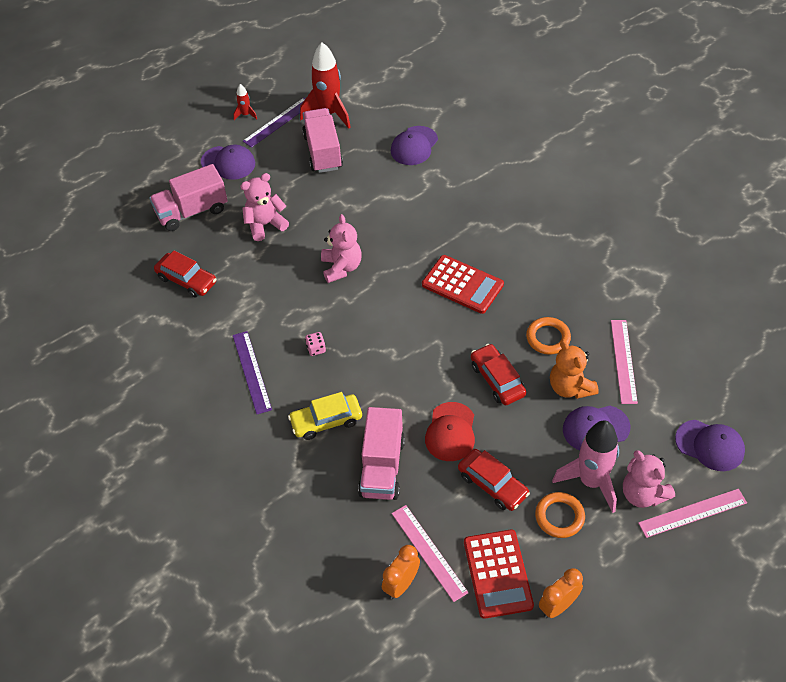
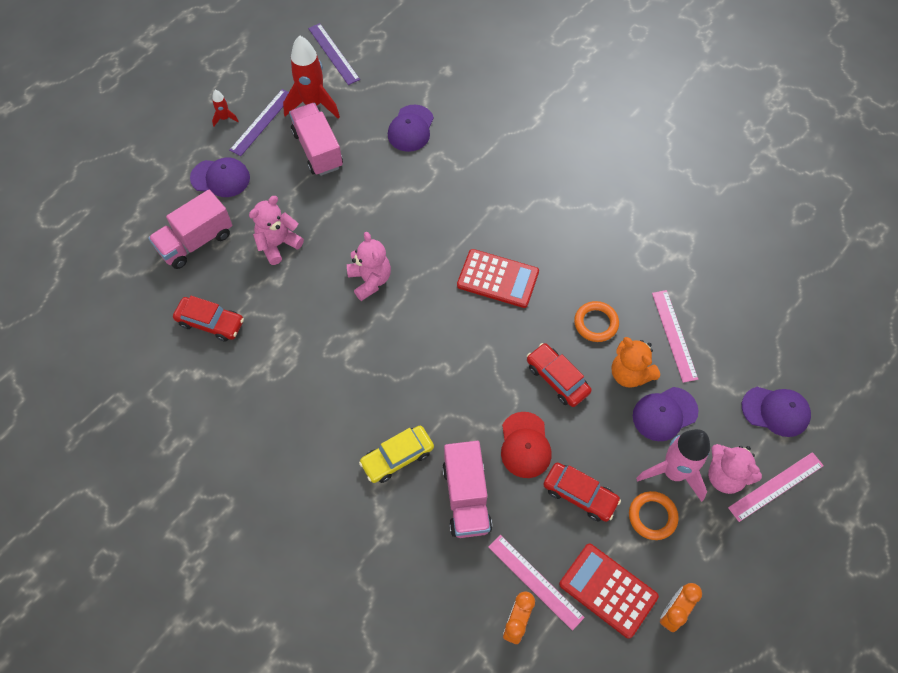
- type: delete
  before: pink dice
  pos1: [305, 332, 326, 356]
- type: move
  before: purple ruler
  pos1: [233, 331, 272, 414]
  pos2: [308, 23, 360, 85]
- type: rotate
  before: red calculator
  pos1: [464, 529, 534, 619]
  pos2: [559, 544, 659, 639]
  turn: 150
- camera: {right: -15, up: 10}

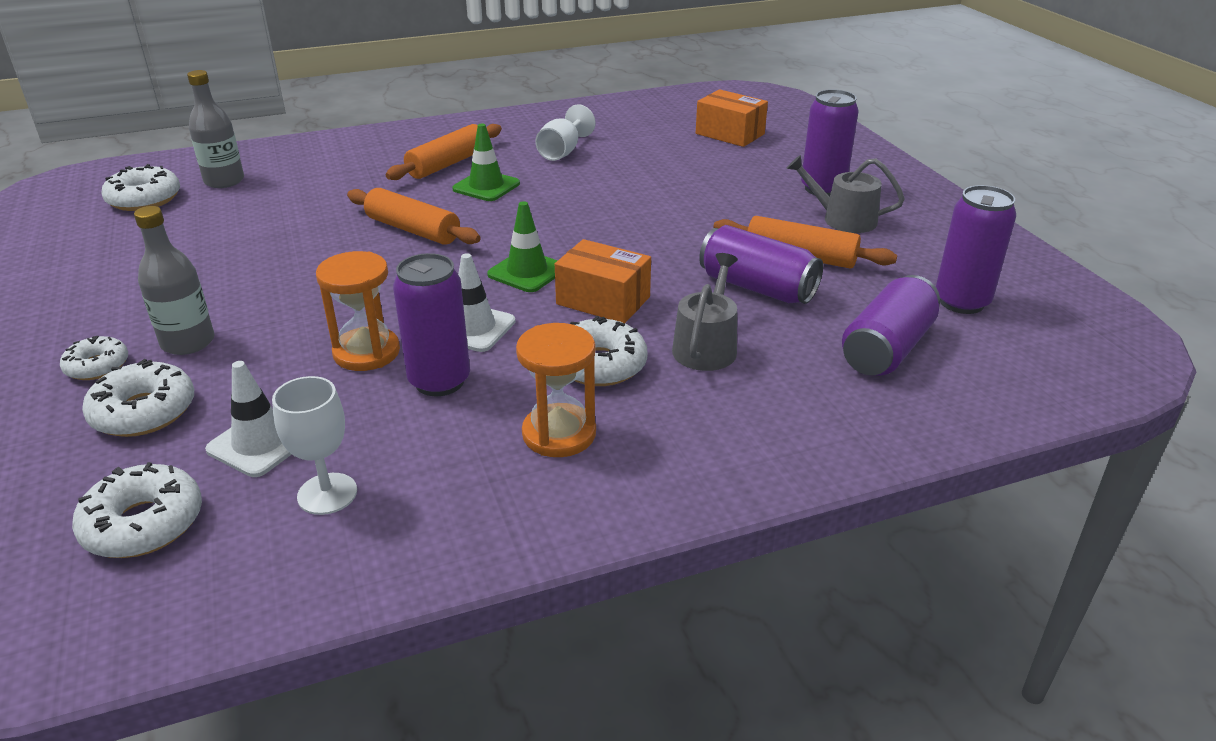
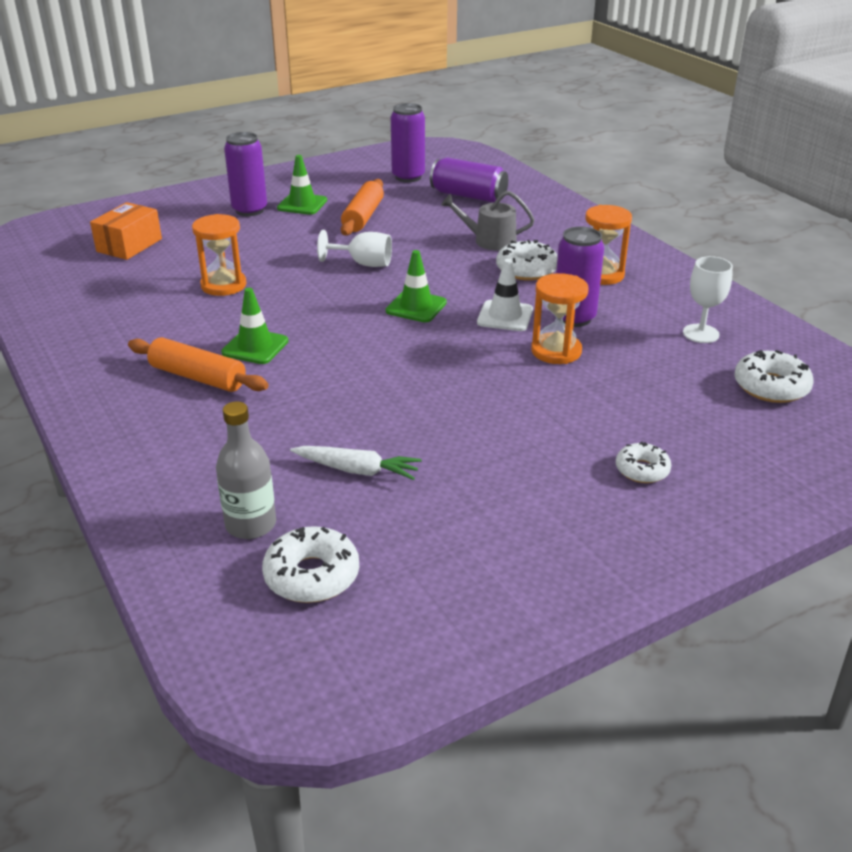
- type: delete
  before: white donut
  pos1: [82, 359, 194, 437]
- type: delete
  before: grey bottle
  pos1: [134, 206, 215, 355]
- type: delete
  before: white traffic cone
  pos1: [205, 361, 292, 477]
- type: delete
  before: orange rolling pin
  pos1: [347, 188, 481, 245]
- type: delete
  before: orange box
  pos1: [555, 239, 651, 323]
- type: delete
  before: purple can
  pos1: [699, 225, 823, 304]
- type: insert
  after: orange hourglass
  pos2: [192, 214, 246, 296]
- type: insert
  after: white carrot
  pos2: [290, 446, 422, 480]
- type: move
  before: white goblet
  pos1: [535, 104, 596, 161]
  pos2: [317, 230, 392, 267]
- type: replace
  before: grey watering can
  after: green traffic cone
  pos1: [786, 155, 905, 233]
  pos2: [277, 155, 327, 215]
- camera: {right: -100, up: 0}

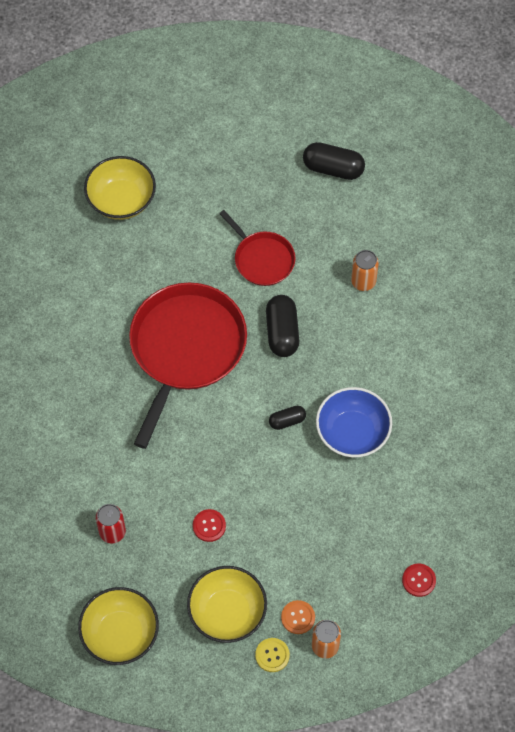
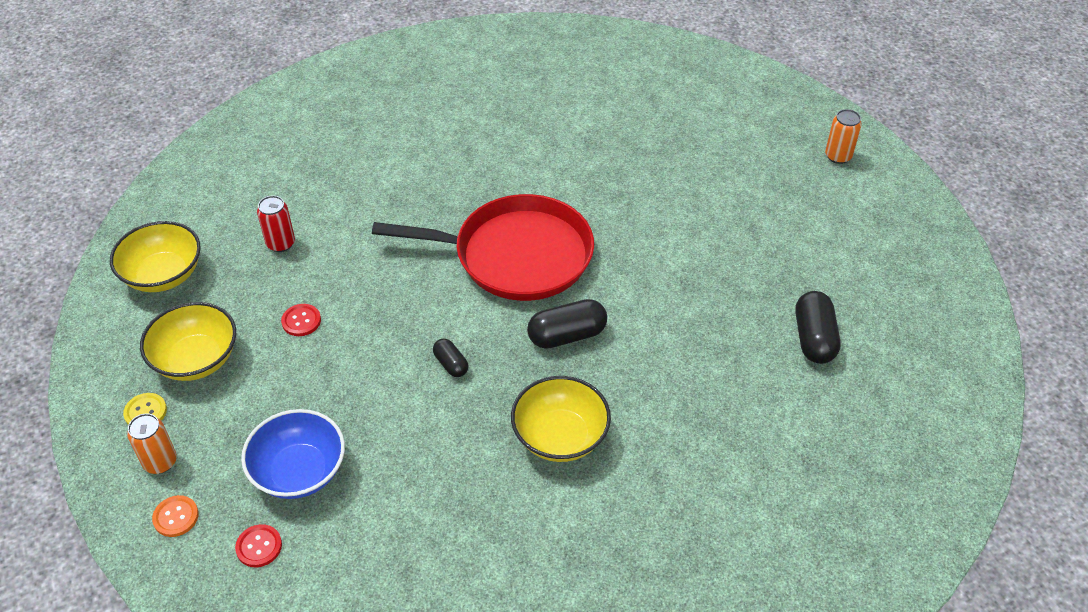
- type: delete
  before: red pan
  pos1: [219, 210, 295, 286]
- type: move
  before: yellow bowl
  pos1: [84, 156, 156, 220]
  pos2: [511, 376, 611, 462]
- type: move
  before: orange button
  pos1: [281, 600, 315, 634]
  pos2: [152, 495, 199, 537]
- type: move
  before: blue bowl
  pos1: [316, 387, 392, 458]
  pos2: [241, 409, 345, 499]
- type: move
  before: orange can
  pos1: [351, 250, 379, 291]
  pos2: [825, 109, 862, 164]
- camera: {right: 75, up: -15}

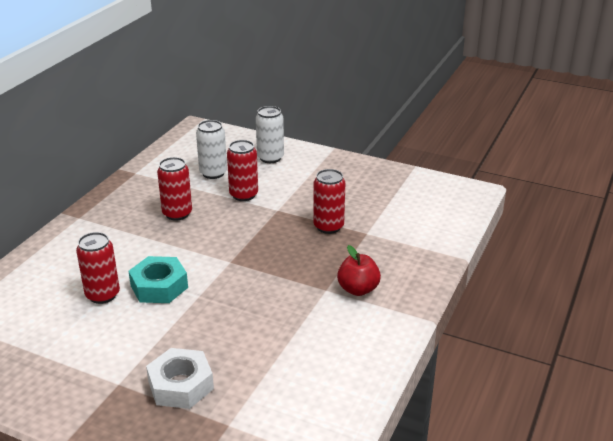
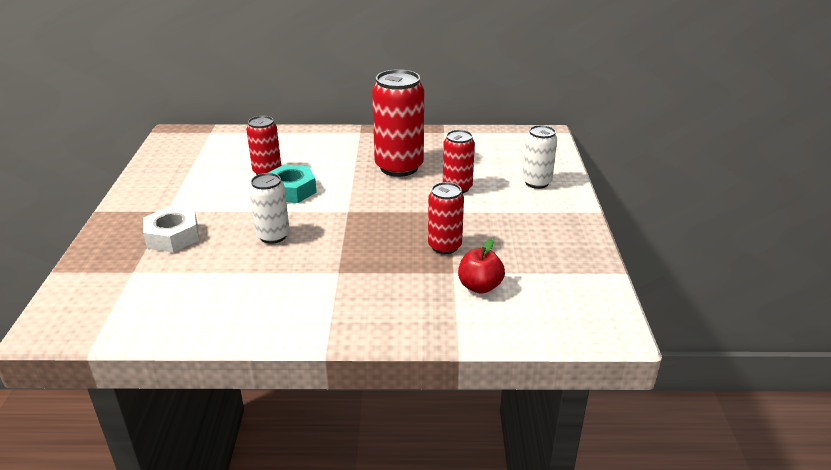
- type: move
  before: white can
  pos1: [196, 120, 227, 179]
  pos2: [249, 173, 290, 244]
- type: move
  before: red apple
  pos1: [337, 245, 381, 296]
  pos2: [458, 238, 505, 294]
- type: resize
  before: red can
  pos1: [157, 157, 192, 221]
  pos2: [372, 69, 424, 177]
  scale: 1.71
- camera: {right: 65, up: 0}

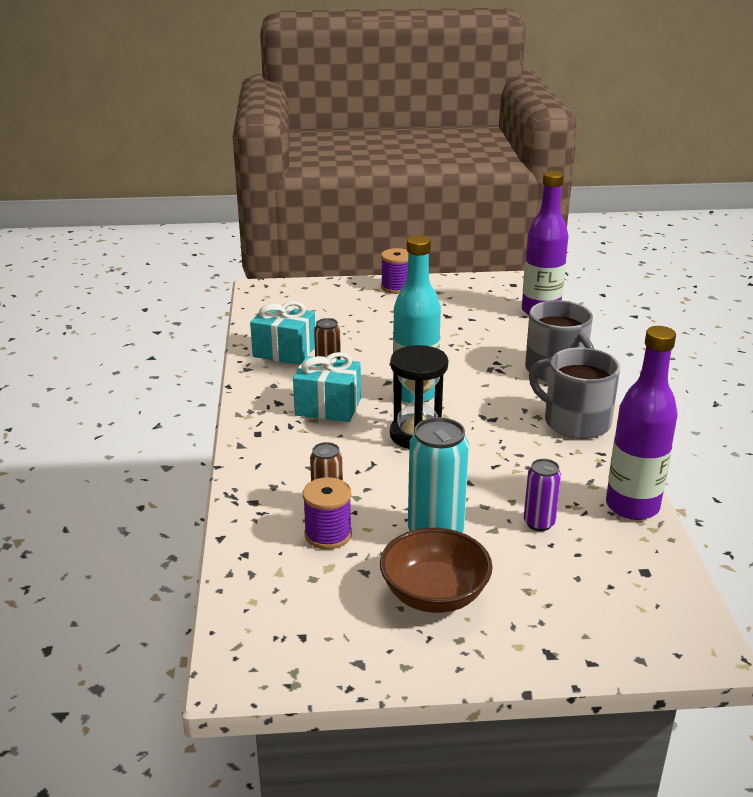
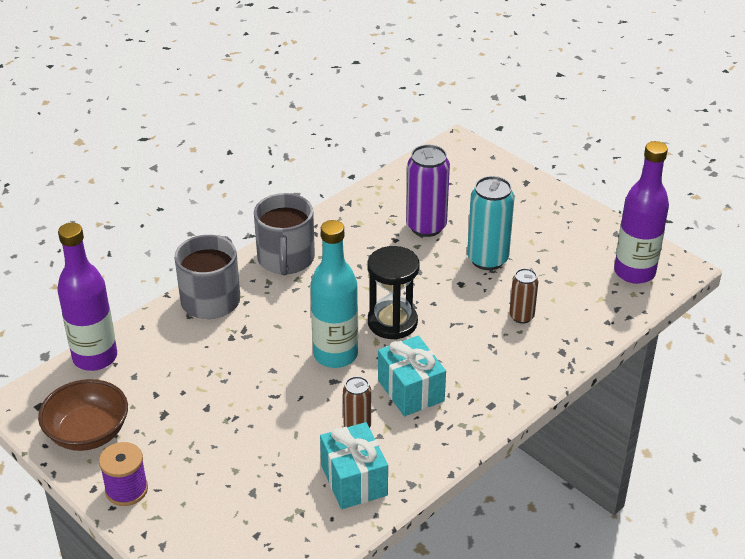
- type: delete
  before: purple spool
  pos1: [303, 477, 352, 549]
- type: move
  before: brown bowl
  pos1: [380, 528, 493, 613]
  pos2: [38, 379, 128, 451]
- type: move
  before: purple bottle
  pos1: [606, 326, 678, 520]
  pos2: [614, 141, 669, 284]
- type: resize
  before: purple can
  pos1: [524, 459, 561, 531]
  pos2: [406, 144, 450, 237]
  scale: 1.74
- camera: {right: -130, up: 10}

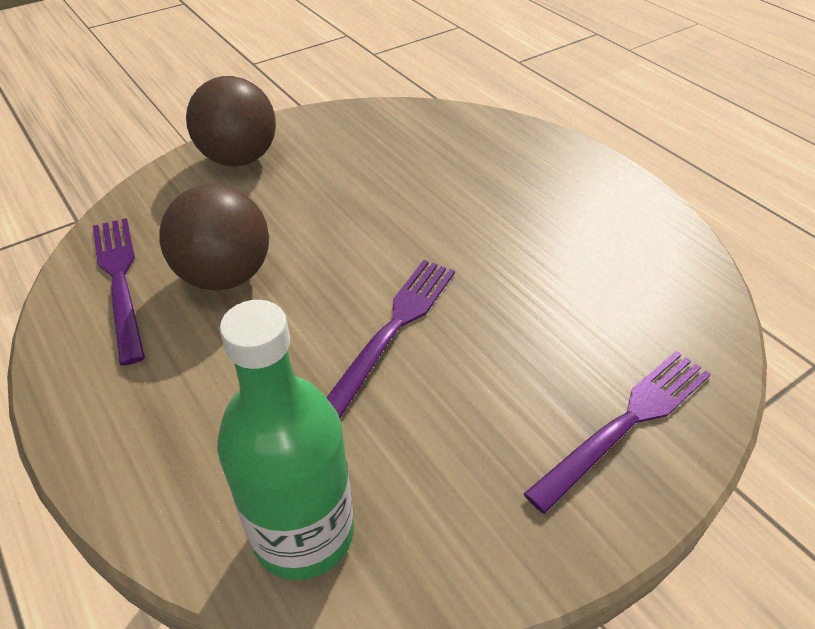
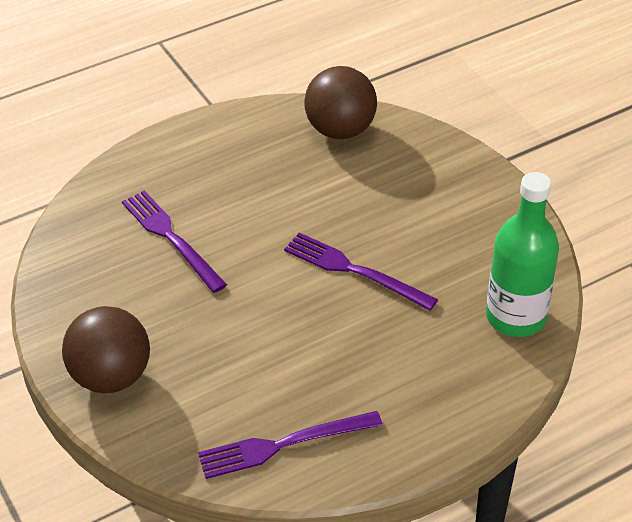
- type: move
  before: brown ball
  pos1: [159, 184, 269, 291]
  pos2: [304, 66, 377, 139]
- type: move
  before: purple fork
  pos1: [524, 351, 711, 514]
  pos2: [122, 190, 227, 293]
- camera: {right: -85, up: 0}

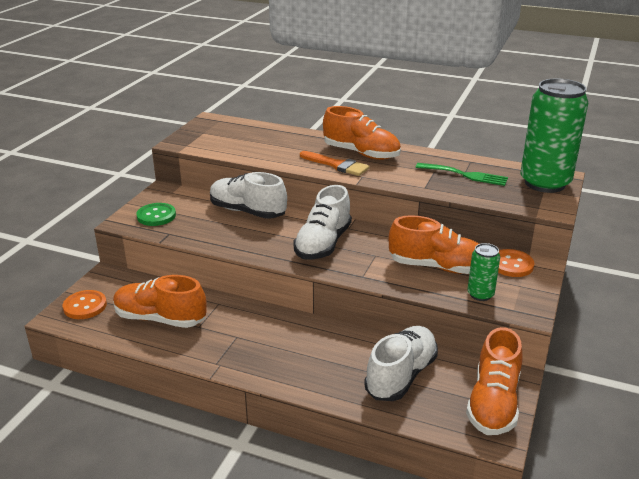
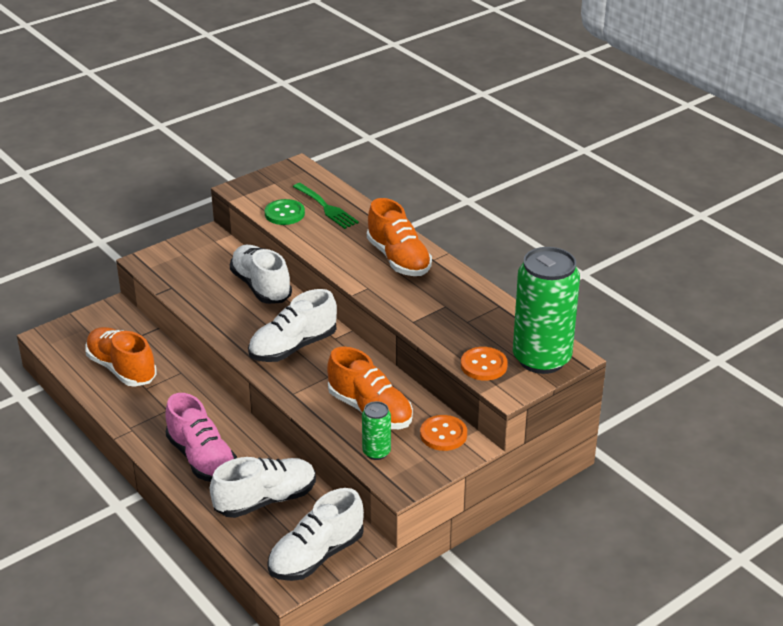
- type: delete
  before: orange brush
  pos1: [300, 151, 370, 176]
- type: insert
  after: pink shoe
  pos2: [165, 393, 237, 482]
- type: move
  before: orange button
  pos1: [63, 290, 107, 319]
  pos2: [461, 347, 508, 380]
- type: move
  before: green button
  pos1: [136, 203, 176, 226]
  pos2: [265, 199, 305, 225]
- type: move
  before: green fork
  pos1: [415, 163, 508, 186]
  pos2: [293, 183, 359, 229]
- type: recolor
  before: orange shoe
  after: white shoe
  pos1: [466, 327, 523, 435]
  pos2: [267, 488, 364, 581]
- camera: {right: 30, up: 5}

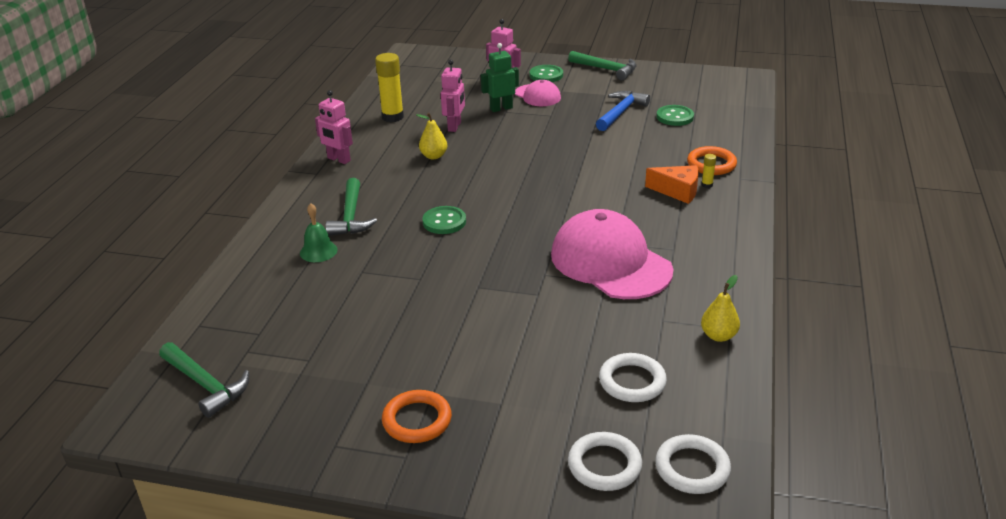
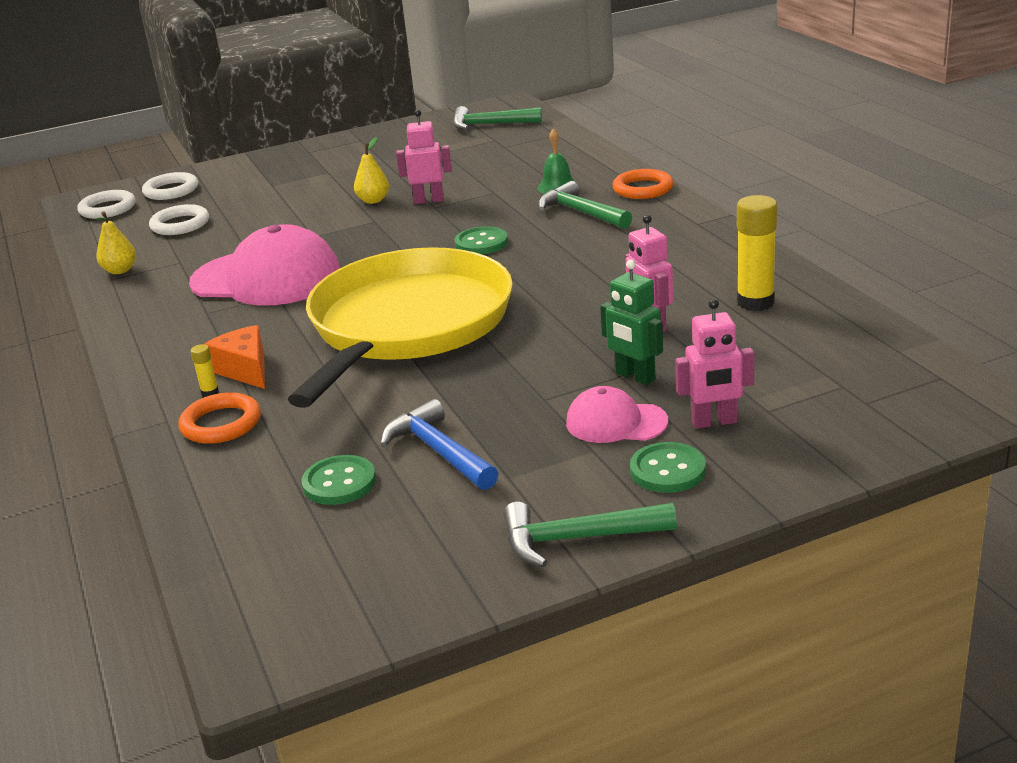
- type: insert
  after: yellow pan
  pos2: [288, 247, 513, 408]
- type: move
  before: pink robot
  pos1: [315, 90, 353, 164]
  pos2: [396, 109, 452, 204]
- type: move
  before: orange ring
  pos1: [382, 390, 452, 443]
  pos2: [613, 169, 673, 199]
- type: move
  before: yellow pear
  pos1: [416, 113, 447, 159]
  pos2: [354, 137, 389, 204]
- type: rotate
  before: green robot
  pos1: [481, 43, 519, 112]
  pos2: [600, 260, 663, 385]
  turn: 105
- type: rotate
  before: blue hammer
  pos1: [596, 91, 650, 131]
  pos2: [380, 399, 499, 490]
  turn: 150
- type: rotate
  before: orange cheese
  pos1: [645, 165, 699, 204]
  pos2: [204, 325, 265, 389]
  turn: 75
- camera: {right: 145, up: -5}

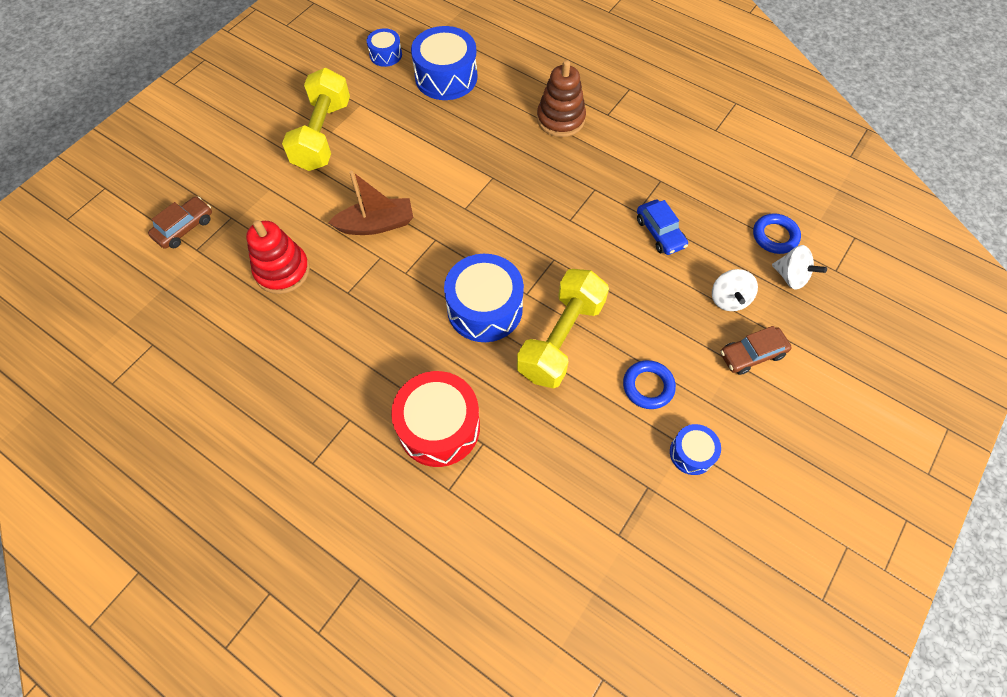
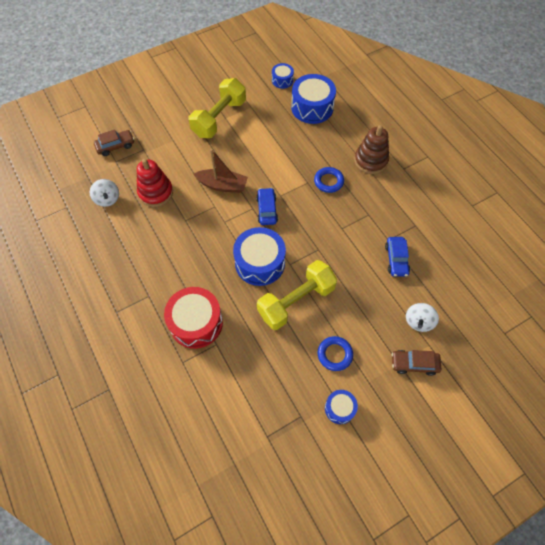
- type: insert
  after: blue car
  pos2: [256, 188, 278, 225]
- type: move
  before: blue ring
  pos1: [753, 213, 801, 254]
  pos2: [314, 167, 344, 193]
- type: move
  before: white spinning top
  pos1: [772, 245, 827, 290]
  pos2: [90, 179, 119, 207]
- camera: {right: 25, up: 0}

